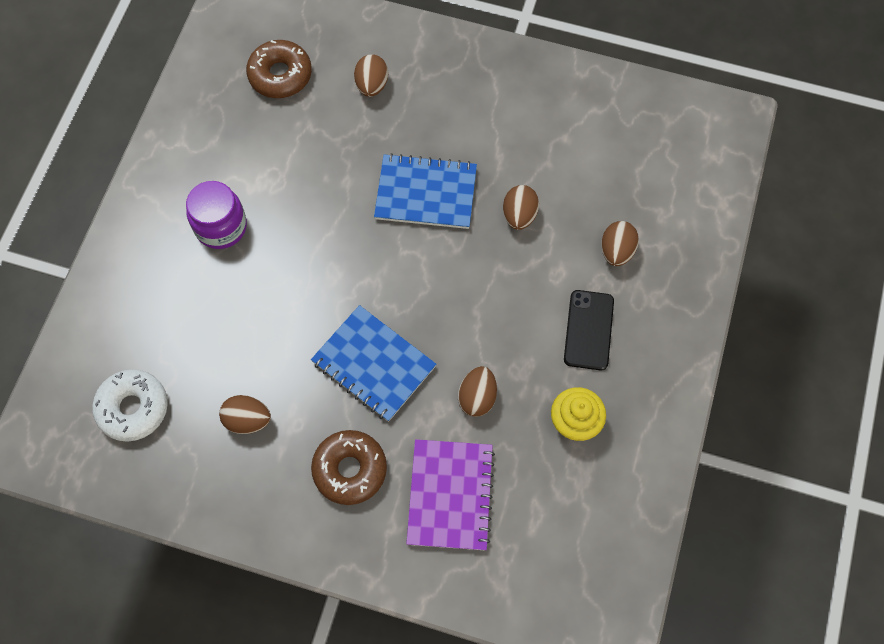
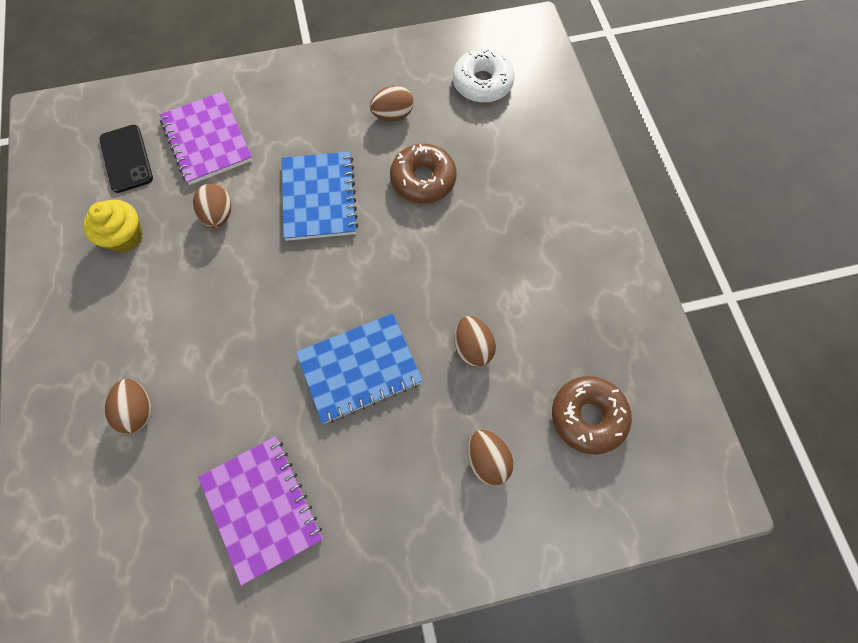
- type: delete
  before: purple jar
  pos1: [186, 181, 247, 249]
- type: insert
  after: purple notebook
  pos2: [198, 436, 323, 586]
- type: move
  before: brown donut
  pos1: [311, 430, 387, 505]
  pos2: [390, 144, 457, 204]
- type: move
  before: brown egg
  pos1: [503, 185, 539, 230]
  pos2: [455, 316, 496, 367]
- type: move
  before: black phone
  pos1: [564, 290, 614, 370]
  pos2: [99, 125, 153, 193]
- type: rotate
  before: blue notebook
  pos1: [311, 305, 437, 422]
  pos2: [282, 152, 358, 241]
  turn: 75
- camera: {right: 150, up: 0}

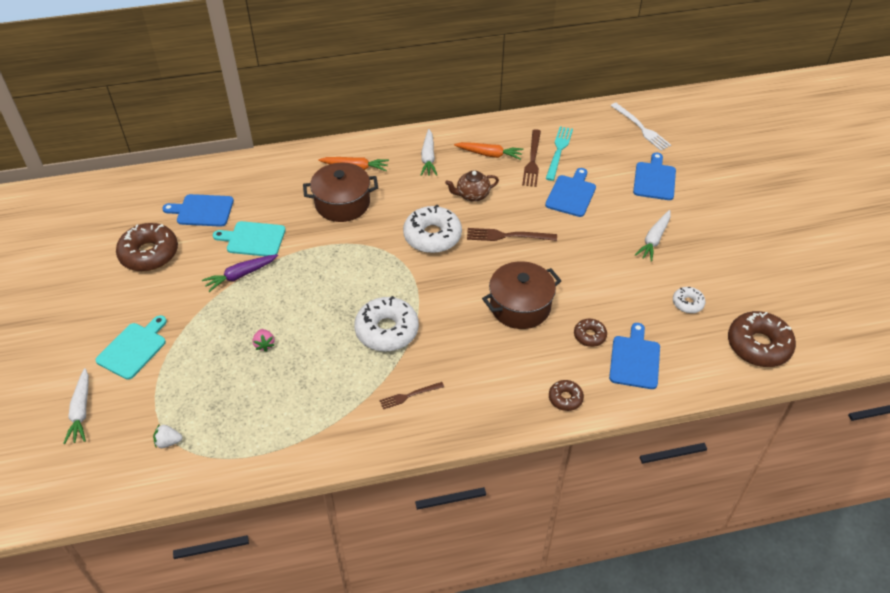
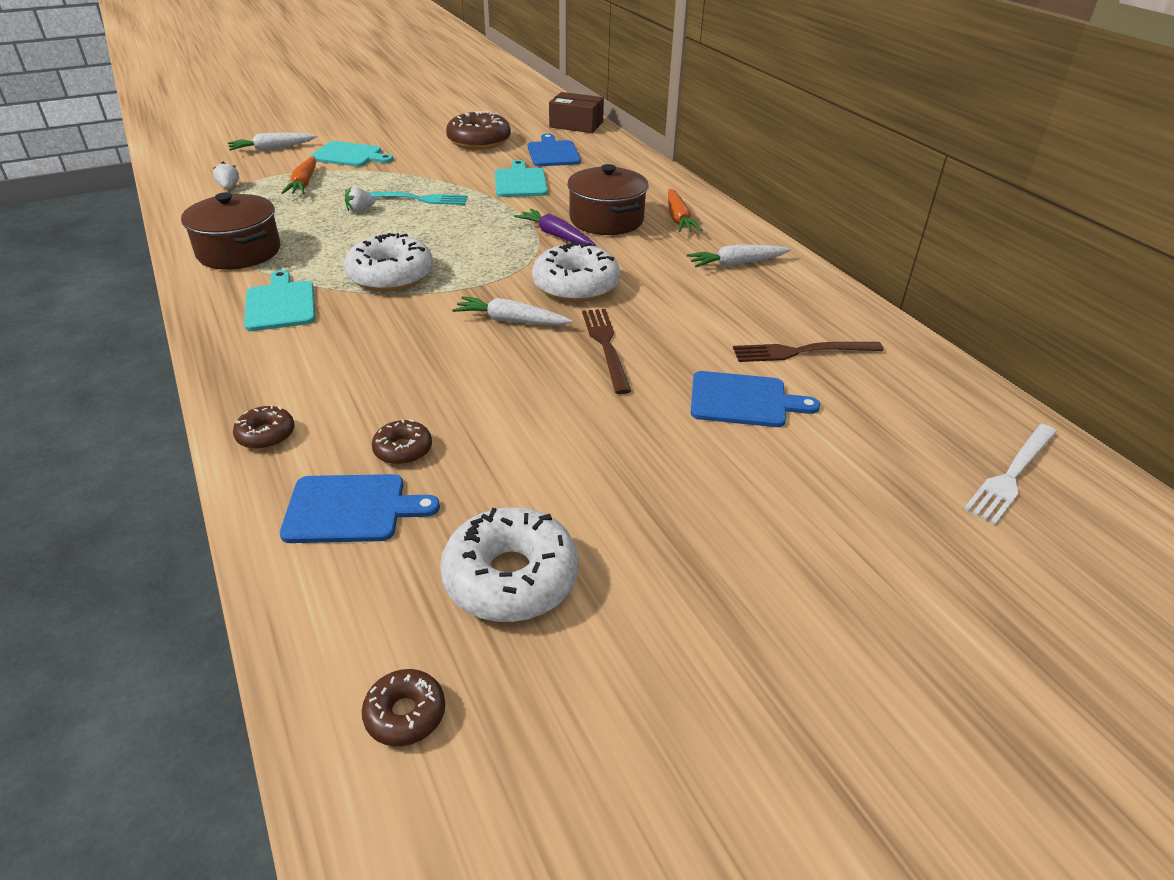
- type: delete
  before: brown teapot
  pos1: [445, 170, 499, 202]
- type: delete
  before: blue cutting board
  pos1: [633, 153, 676, 200]
- type: insert
  after: brown box
  pos2: [549, 92, 604, 133]
- type: move
  before: purple carrot
  pos1: [202, 254, 278, 292]
  pos2: [514, 209, 596, 246]
- type: move
  before: orange carrot
  pos1: [454, 142, 523, 160]
  pos2: [281, 156, 316, 194]
- type: move
  before: brown pot
  pos1: [482, 261, 561, 329]
  pos2: [181, 192, 280, 270]
- type: move
  before: turquoise fork
  pos1: [546, 126, 573, 181]
  pos2: [368, 192, 468, 205]
- type: move
  before: white carrot
  pos1: [635, 210, 671, 262]
  pos2: [452, 296, 573, 325]
- type: replace
  before: brown fork
  after: turquoise cutting board
  pos1: [379, 382, 444, 409]
  pos2: [244, 270, 315, 331]
- type: recolor
  before: pink strawberry
  after: white strawberry
  pos1: [253, 329, 274, 352]
  pos2: [345, 186, 375, 213]
- type: resize
  before: white donut
  pos1: [673, 287, 706, 313]
  pos2: [440, 507, 579, 622]
  scale: 1.95
- type: resize
  before: brown donut
  pos1: [728, 311, 796, 367]
  pos2: [362, 669, 445, 746]
  scale: 0.51
- camera: {right: 75, up: -10}

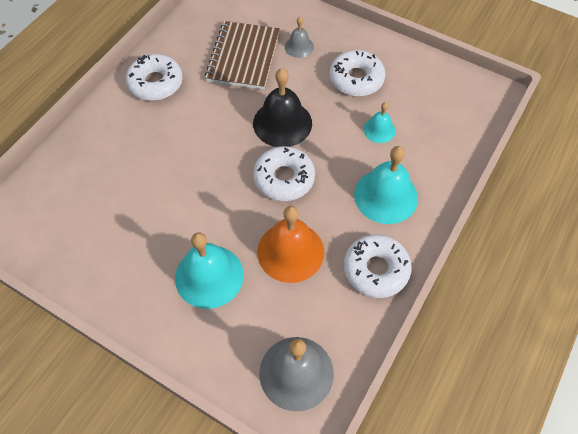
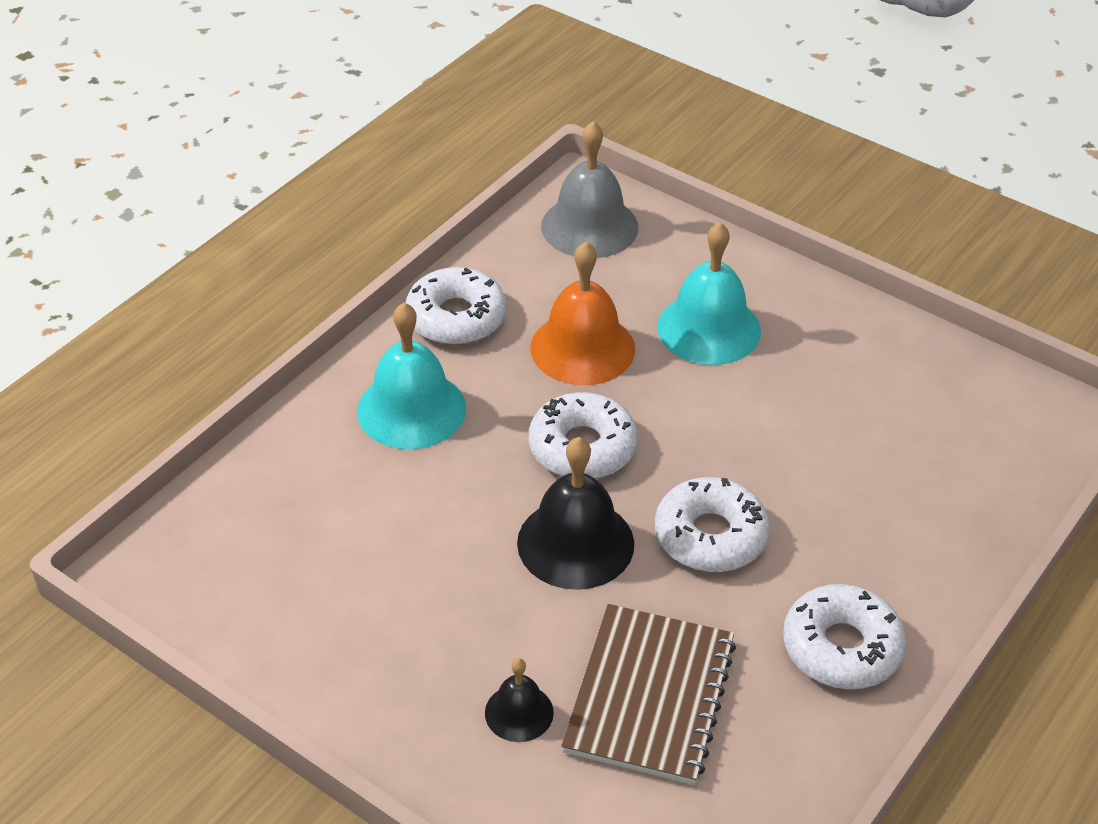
- type: delete
  before: turquoise bell
  pos1: [363, 102, 395, 143]
- type: move
  before: white donut
  pos1: [329, 50, 385, 97]
  pos2: [655, 477, 770, 572]
- type: recolor
  before: grey bell
  after: black bell
  pos1: [285, 17, 314, 58]
  pos2: [485, 658, 554, 742]
- camera: {right: -175, up: -15}

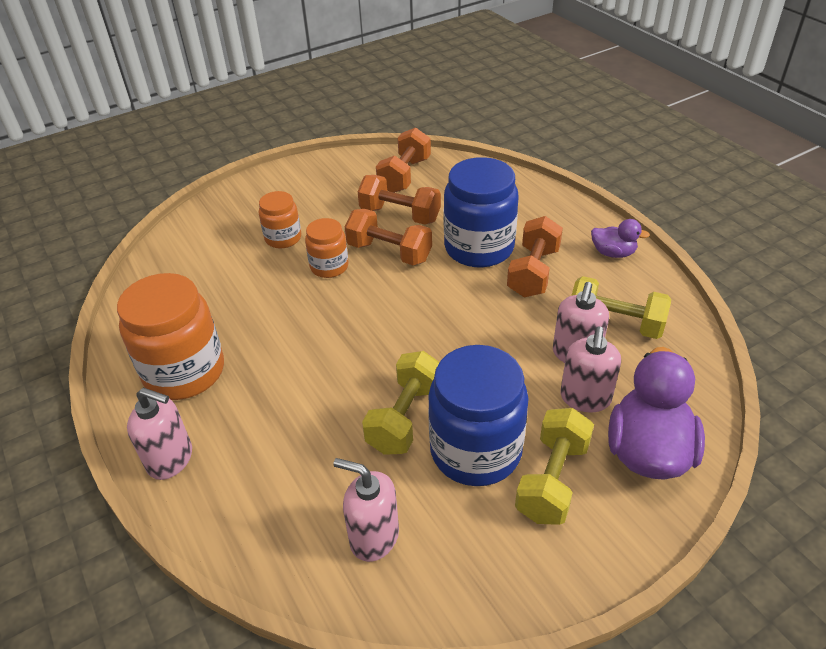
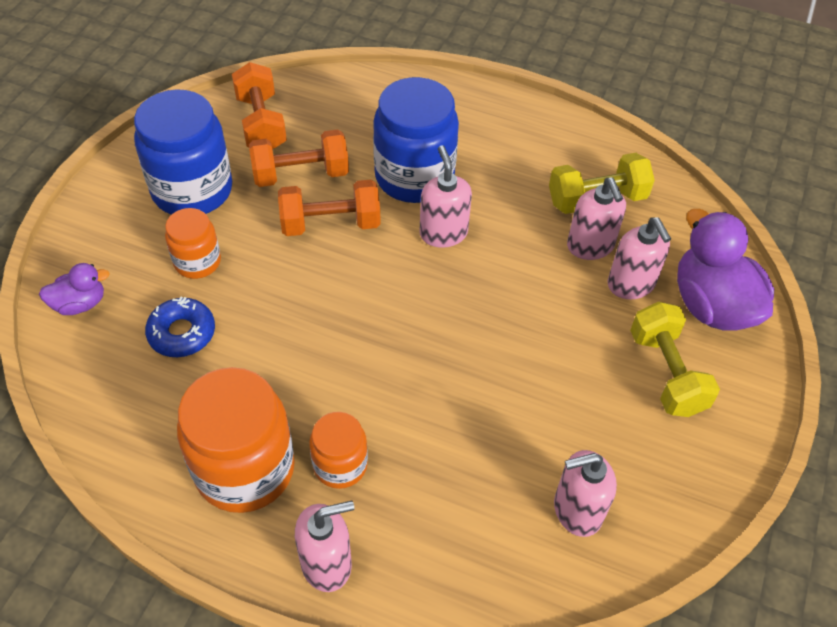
- type: delete
  before: yellow dumbbell
  pos1: [362, 351, 440, 455]
- type: delete
  before: orange dumbbell
  pos1: [507, 216, 563, 297]
- type: insert
  after: blue donut
  pos2: [145, 296, 215, 357]
- type: insert
  after: pink soap dispenser
  pos2: [419, 145, 472, 248]
- type: move
  before: orange jar
  pos1: [305, 218, 349, 278]
  pos2: [309, 412, 368, 489]
- type: move
  before: blue jar
  pos1: [428, 345, 529, 486]
  pos2: [134, 89, 232, 215]
- type: move
  before: purple duck
  pos1: [591, 219, 650, 258]
  pos2: [39, 263, 110, 315]
- camera: {right: -40, up: 10}

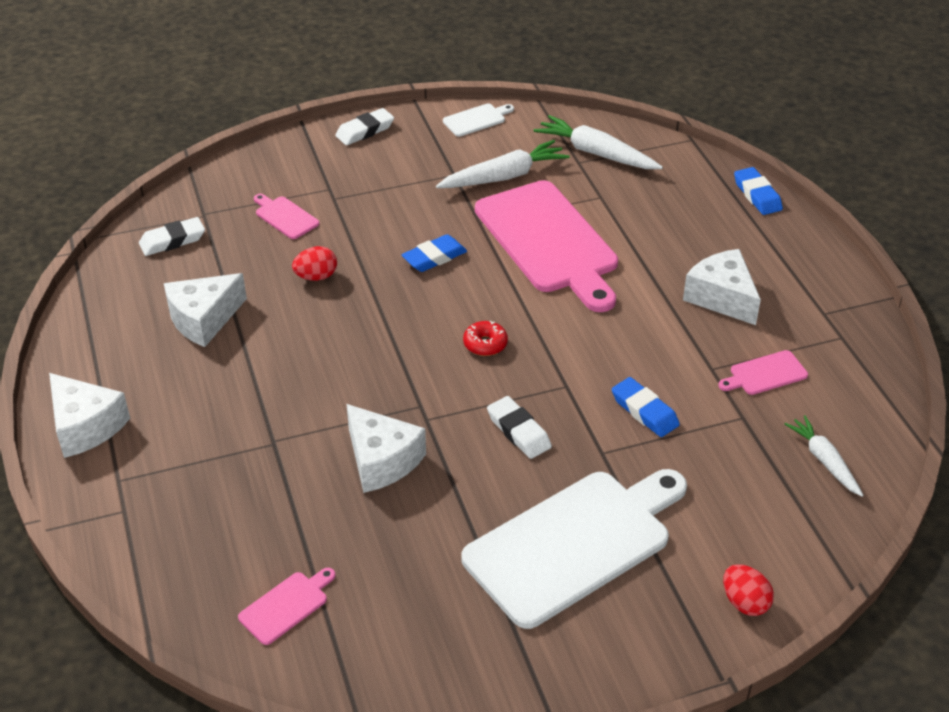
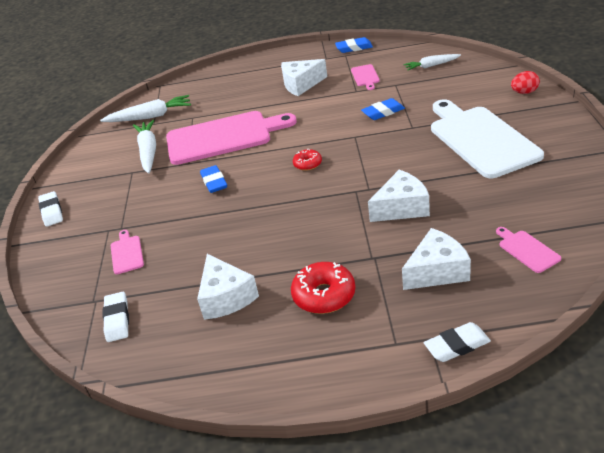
- type: delete
  before: red egg
  pos1: [292, 246, 337, 281]
- type: delete
  before: white cutting board
  pos1: [443, 103, 514, 137]
- type: insert
  after: red donut
  pos2: [291, 262, 356, 314]
- type: move
  before: white cheese
  pos1: [49, 373, 130, 458]
  pos2: [402, 228, 471, 290]
- type: move
  before: white eraser
  pos1: [487, 396, 552, 459]
  pos2: [424, 322, 491, 362]
- type: move
  before: blue eraser
  pos1: [734, 167, 783, 215]
  pos2: [335, 37, 373, 53]
- type: rotate
  before: pink cutting board
  pos1: [254, 194, 319, 239]
  pos2: [111, 230, 144, 274]
  turn: 105
- type: rotate
  before: white carrot
  pos1: [533, 115, 663, 169]
  pos2: [100, 95, 191, 122]
  turn: -150
- camera: {right: -70, up: -5}

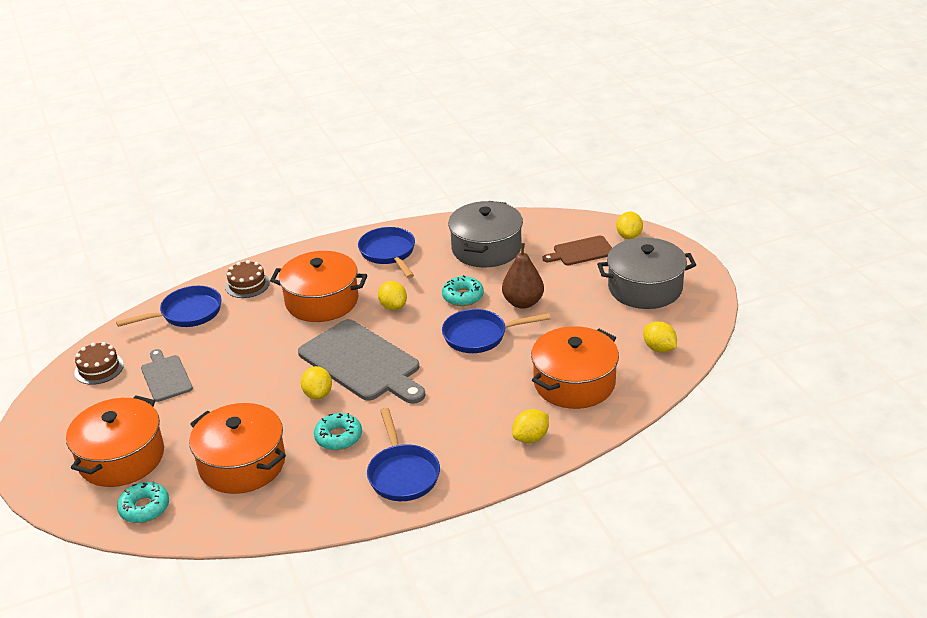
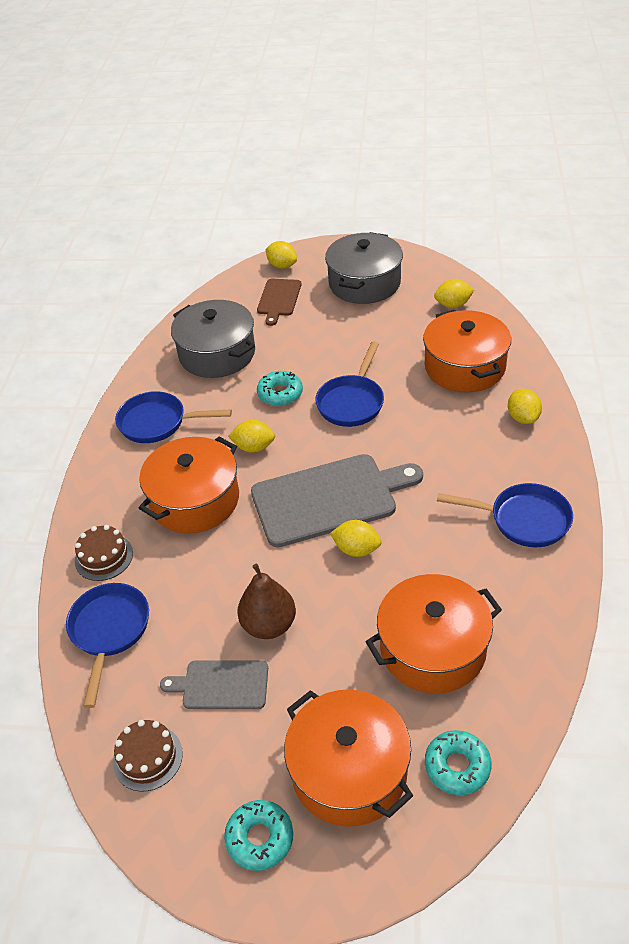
- type: move
  before: turquoise donut
  pos1: [314, 413, 362, 450]
  pos2: [224, 800, 293, 871]
- type: move
  before: brown pear
  pos1: [502, 243, 544, 309]
  pos2: [237, 564, 296, 639]
- camera: {right: -60, up: 10}

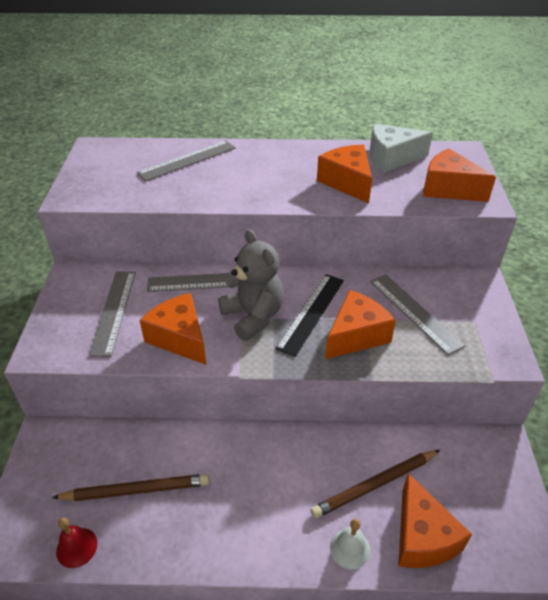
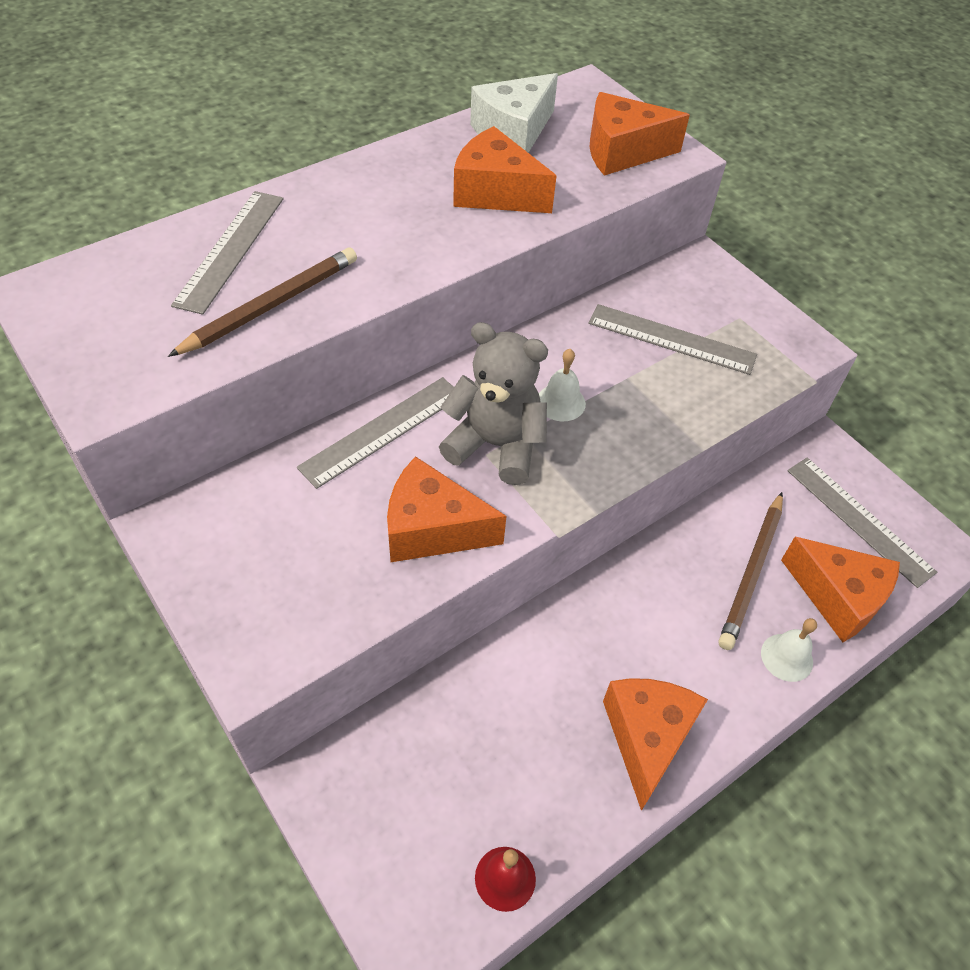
- type: move
  before: brown pencil
  pos1: [52, 474, 209, 501]
  pos2: [168, 247, 357, 357]
- type: move
  before: grey ruler
  pos1: [89, 272, 136, 357]
  pos2: [787, 457, 937, 588]
- type: move
  before: orange cheese
  pos1: [325, 290, 396, 359]
  pos2: [603, 678, 708, 811]
- type: replace
  before: black ruler
  after: white bell
  pos1: [275, 274, 344, 357]
  pos2: [539, 349, 586, 421]
- camera: {right: -40, up: 10}

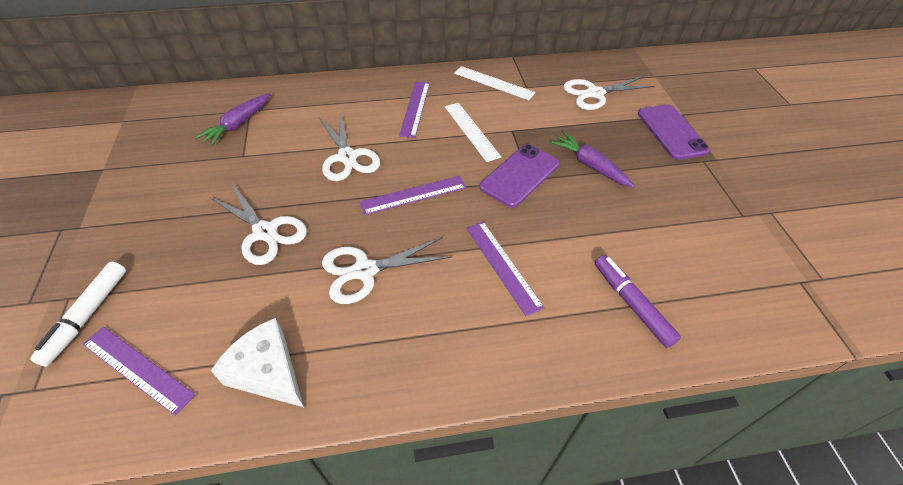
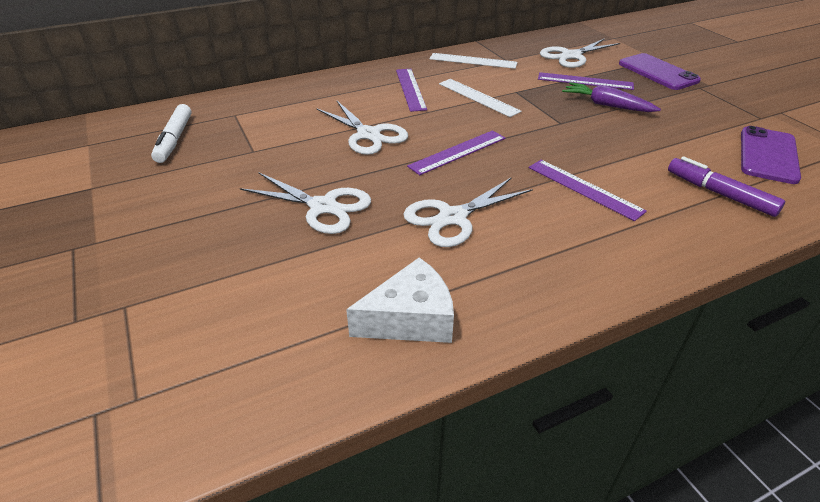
- type: delete
  before: purple carrot
  pos1: [195, 93, 271, 146]
- type: move
  before: white marker
  pos1: [30, 261, 126, 366]
  pos2: [151, 104, 192, 163]
- type: move
  before: purple ruler
  pos1: [82, 326, 196, 416]
  pos2: [538, 72, 634, 90]
- type: move
  before: purple phone
  pos1: [479, 144, 560, 208]
  pos2: [741, 126, 801, 184]
- type: rotate
  before: white cheese
  pos1: [211, 318, 304, 407]
  pos2: [346, 257, 454, 343]
  turn: 135
- camera: {right: -15, up: -10}

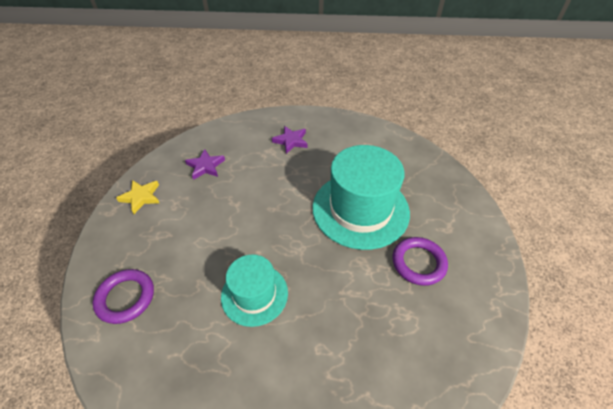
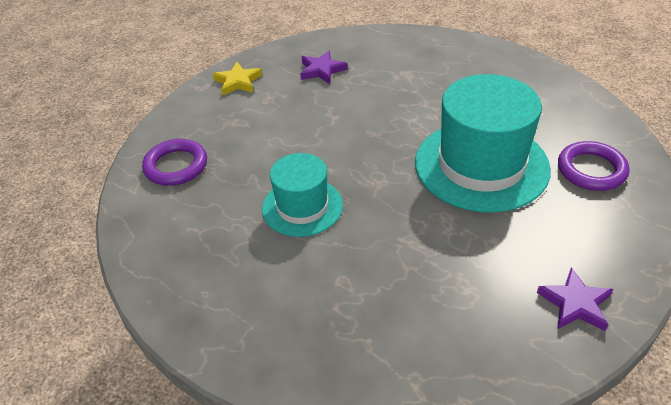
- type: move
  before: purple star
  pos1: [272, 126, 308, 154]
  pos2: [537, 267, 613, 331]
- type: move
  before: purple ring
  pos1: [393, 237, 448, 286]
  pos2: [558, 141, 630, 191]
- camera: {right: 30, up: -5}

